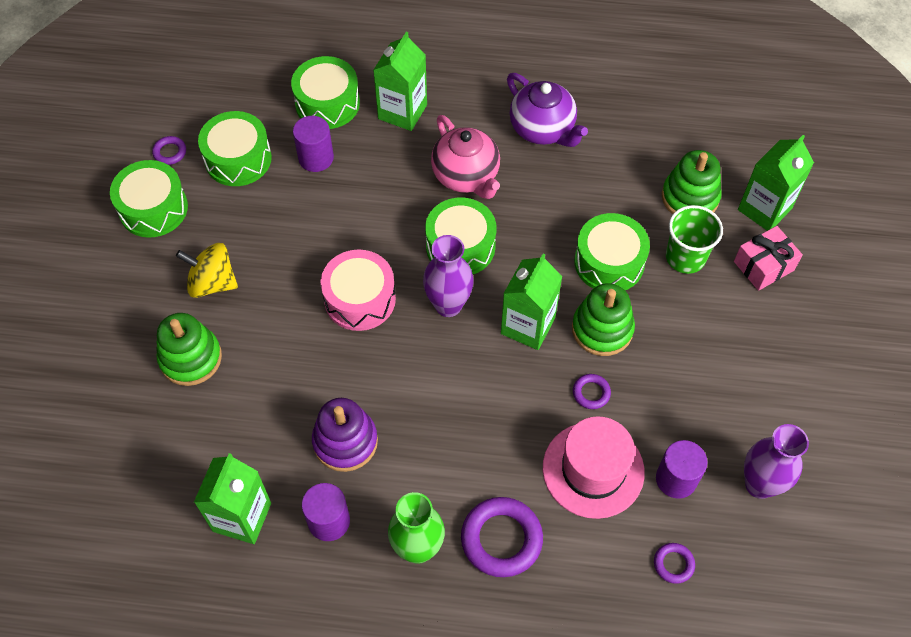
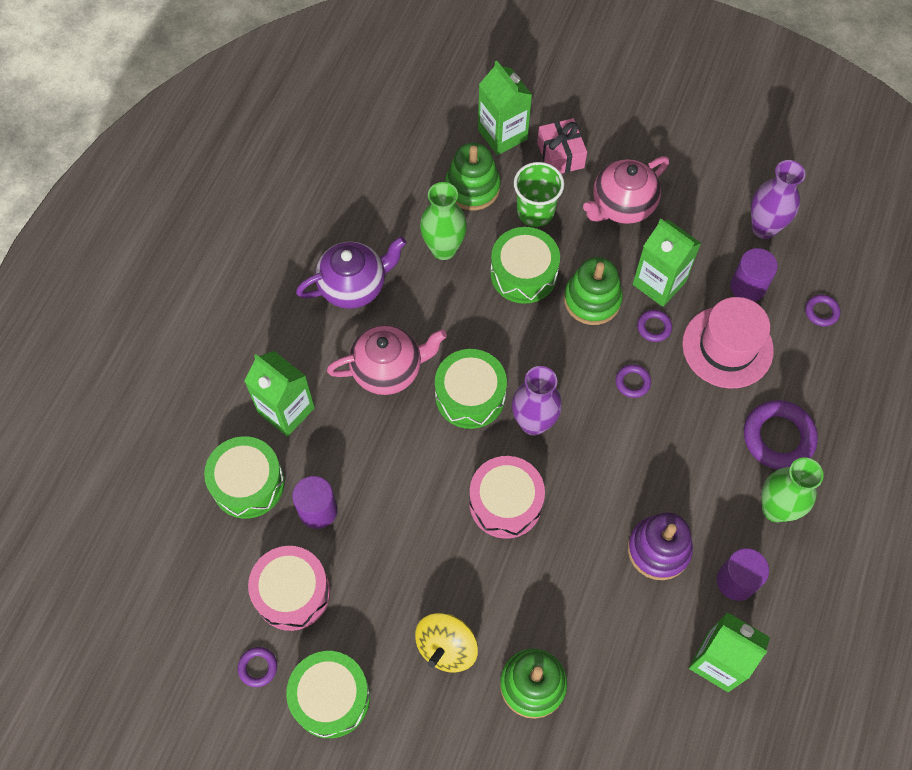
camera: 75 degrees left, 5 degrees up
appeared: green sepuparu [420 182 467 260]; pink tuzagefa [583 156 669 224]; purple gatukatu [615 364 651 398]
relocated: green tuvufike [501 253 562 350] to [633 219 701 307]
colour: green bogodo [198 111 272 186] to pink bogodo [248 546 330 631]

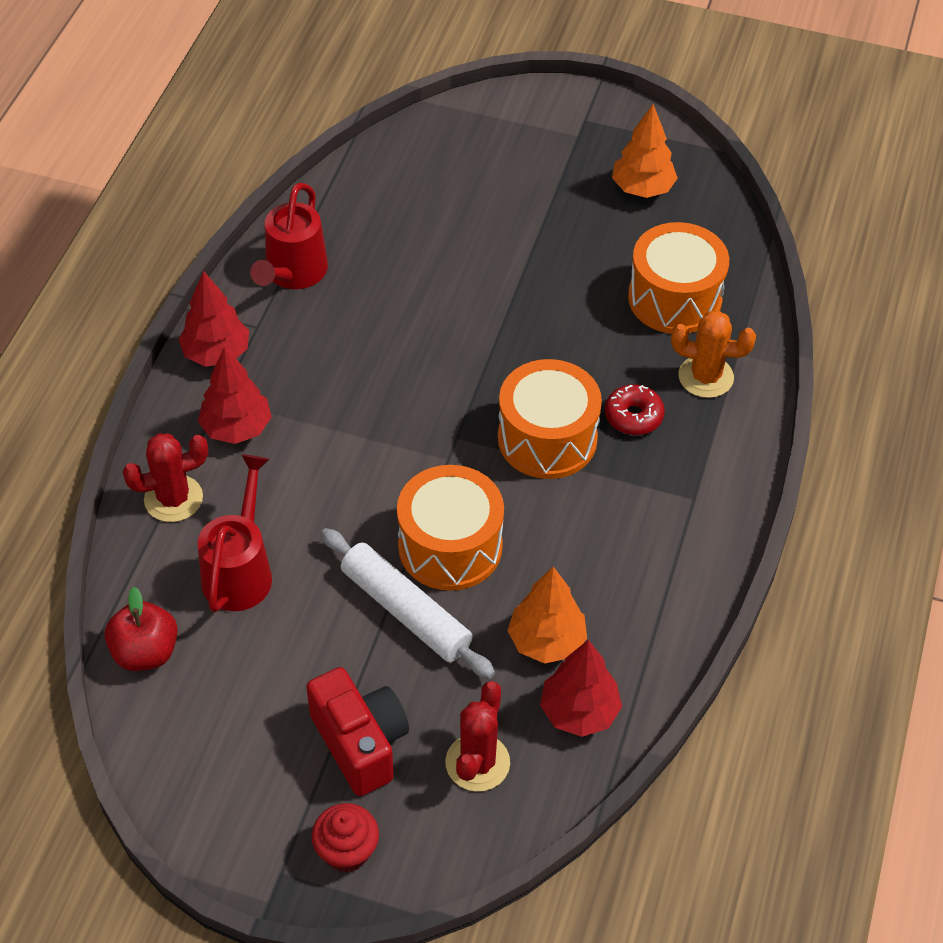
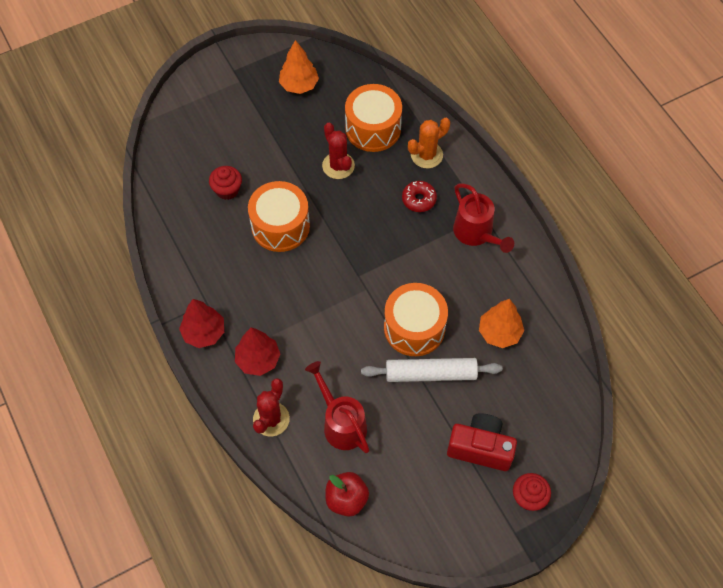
camera: 45 degrees left, 10 degrees up
missing: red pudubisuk [540 640 622 737]
appeared: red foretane [209 166 242 200]
relocated: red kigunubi [250 183 328 289] to [453 184 514 253]; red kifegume [445 681 510 792] to [322 123 355 179]; orange bogodo [498 359 602 479] to [248 181 310 252]

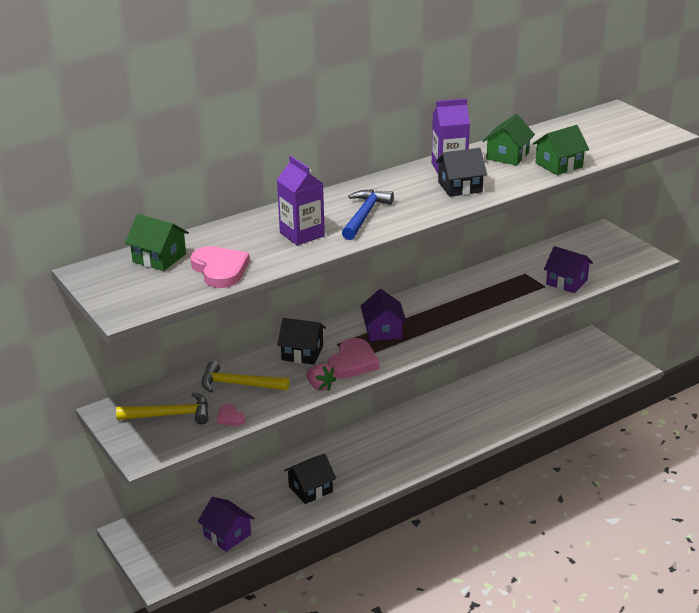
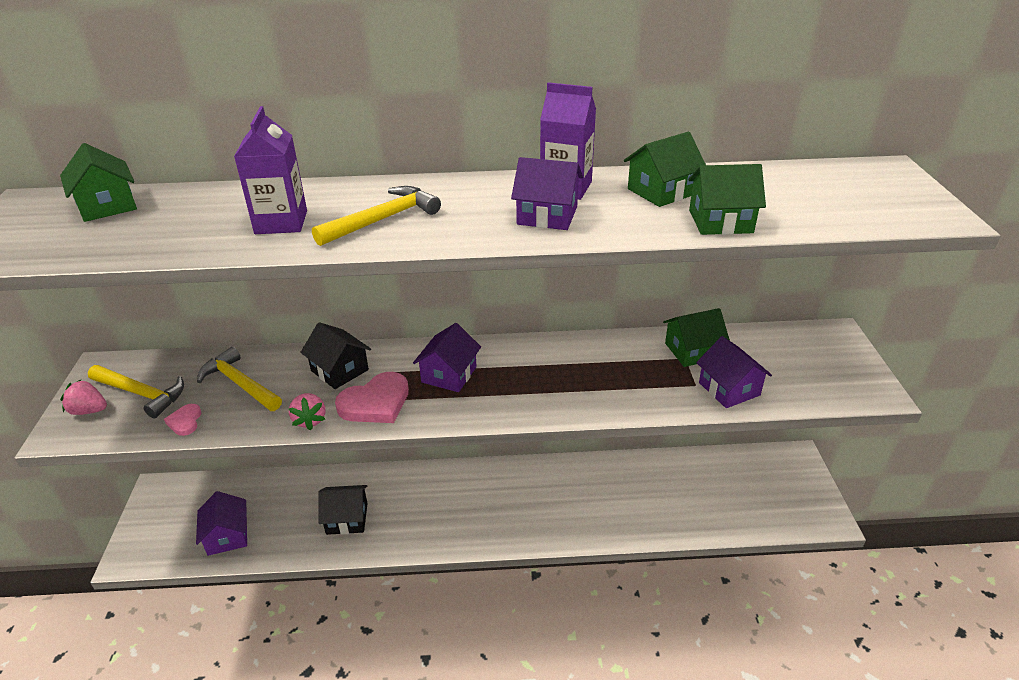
camera: 30 degrees right, 5 degrees up
missing: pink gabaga [191 246 250 288]
appeared: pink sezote [60 379 107 415]; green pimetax [663 308 730 367]
colour: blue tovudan [342 189 394 240] to yellow tovudan [312 186 441 246]; black pimetax [435 148 487 197] to purple pimetax [511 157 583 230]

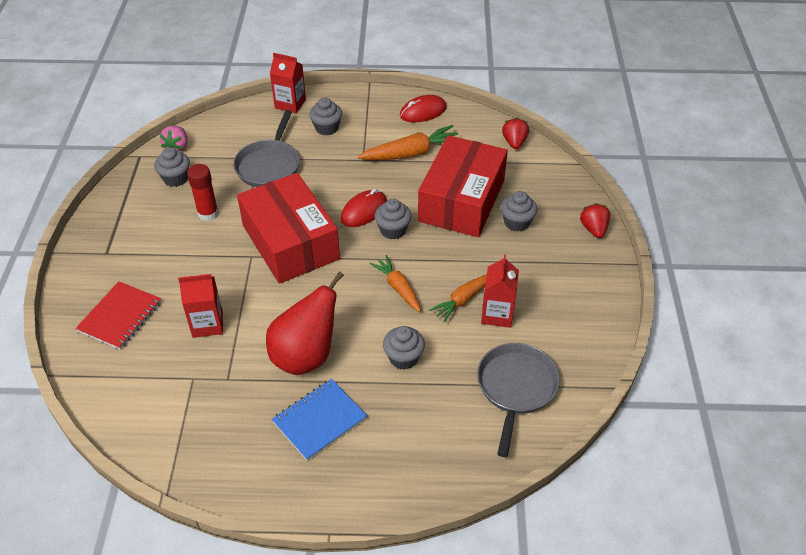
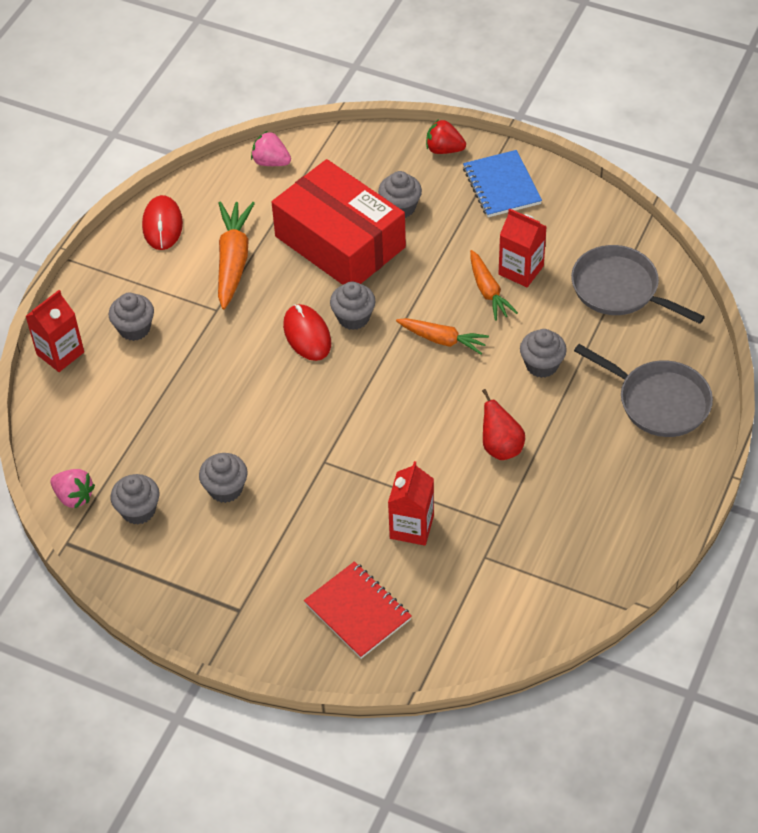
camera: 65 degrees left, 5 degrees up
missing: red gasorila [237 173 340 284]
relocated: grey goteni [233 110 300 187] to [574 344 713 437]; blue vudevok [272 379 367 461] to [463 150 542 217]
exchanged: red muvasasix [187 164 219 221] to grey foretane [199 453 248 503]
colour: red sezote [502 118 529 149] to pink sezote [251 131 291 166]
spun: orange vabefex [369 255 421 312] = [396 318 489 355] 150 degrees counterclockwise
size: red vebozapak [266 271 344 375] = [482 389 525 460] x0.58

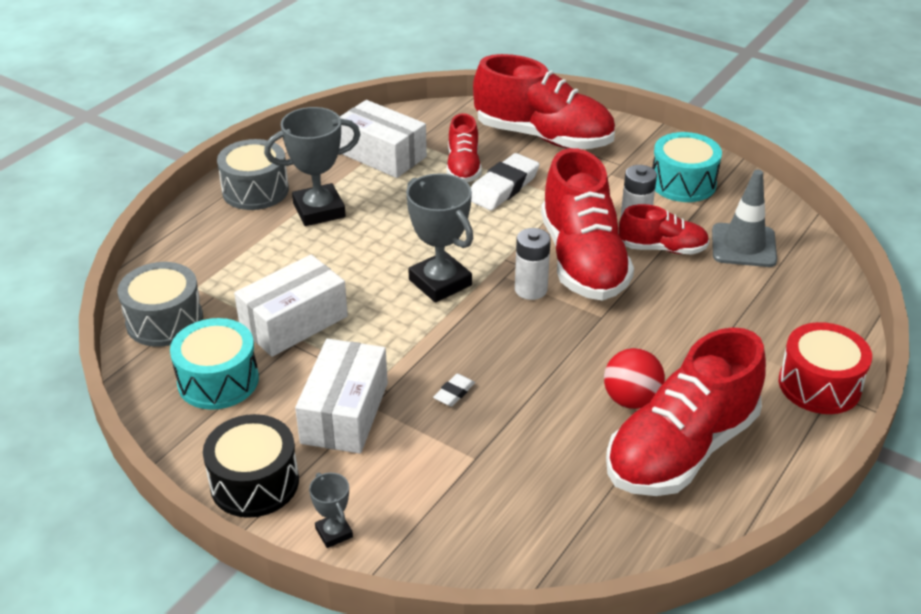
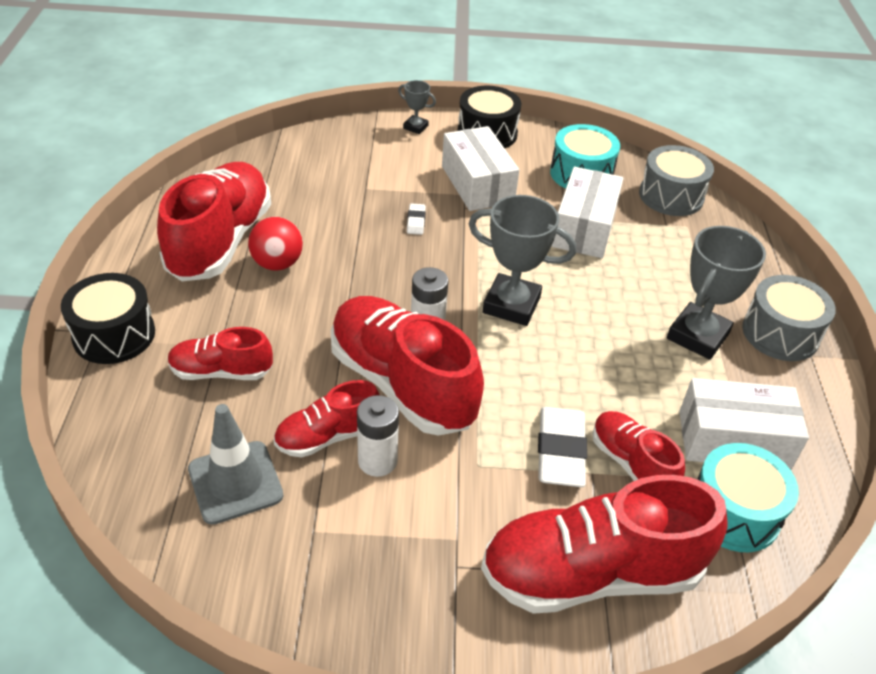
camera: 145 degrees right, 5 degrees up
appeared: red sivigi [168 327 273 380]
relocated: turquoise bogodo [652 132 722 202] to [697 443 799 552]
colour: red bogodo [779 322 872 414] to black bogodo [61 273 155 364]

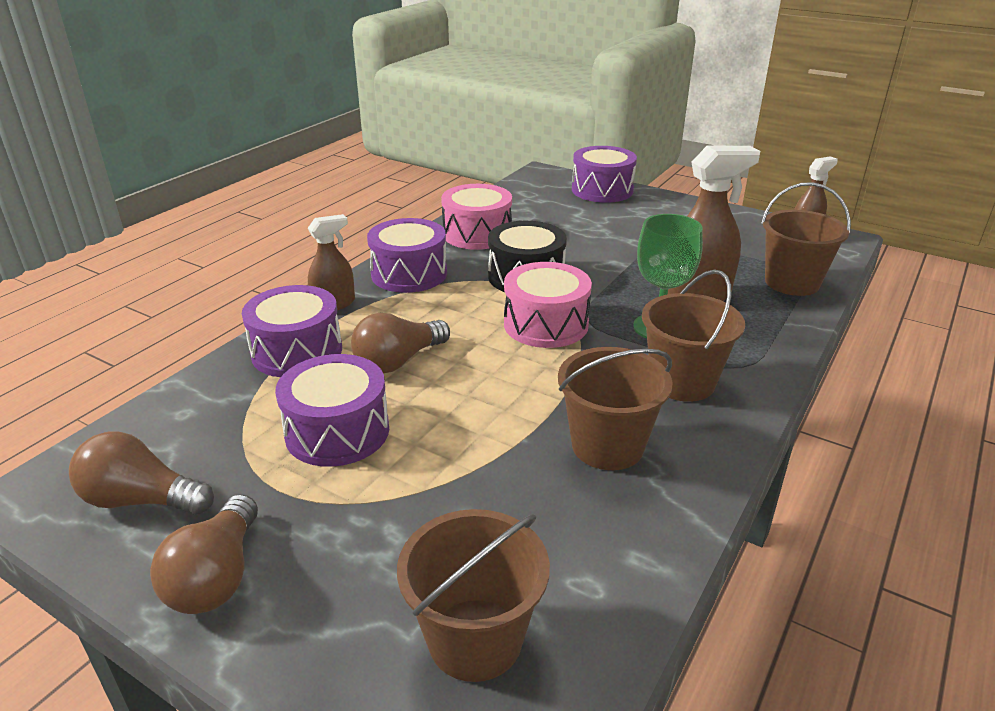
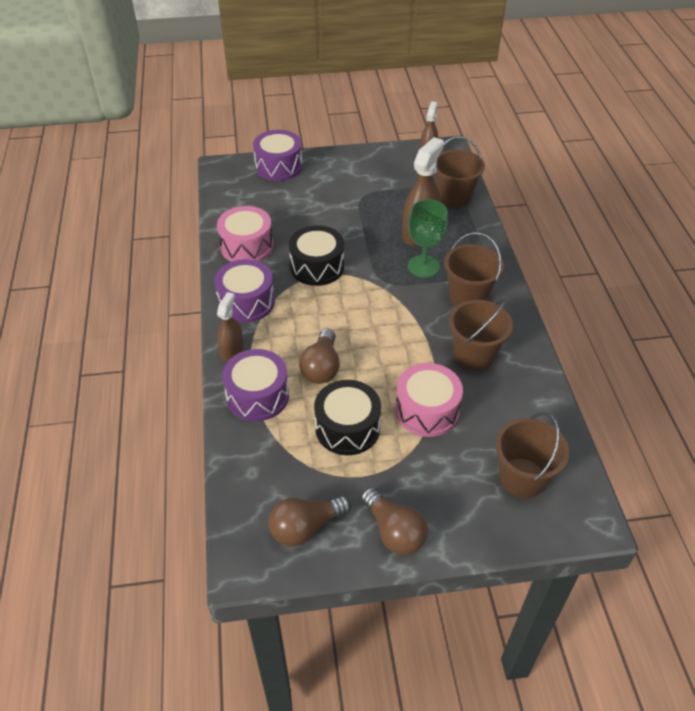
camera: 40 degrees left, 15 degrees up
relocated: pink bogodo [504 262 592 348] to [395 363 463 437]
colour: purple bogodo [275 354 389 467] to black bogodo [314 380 381 455]

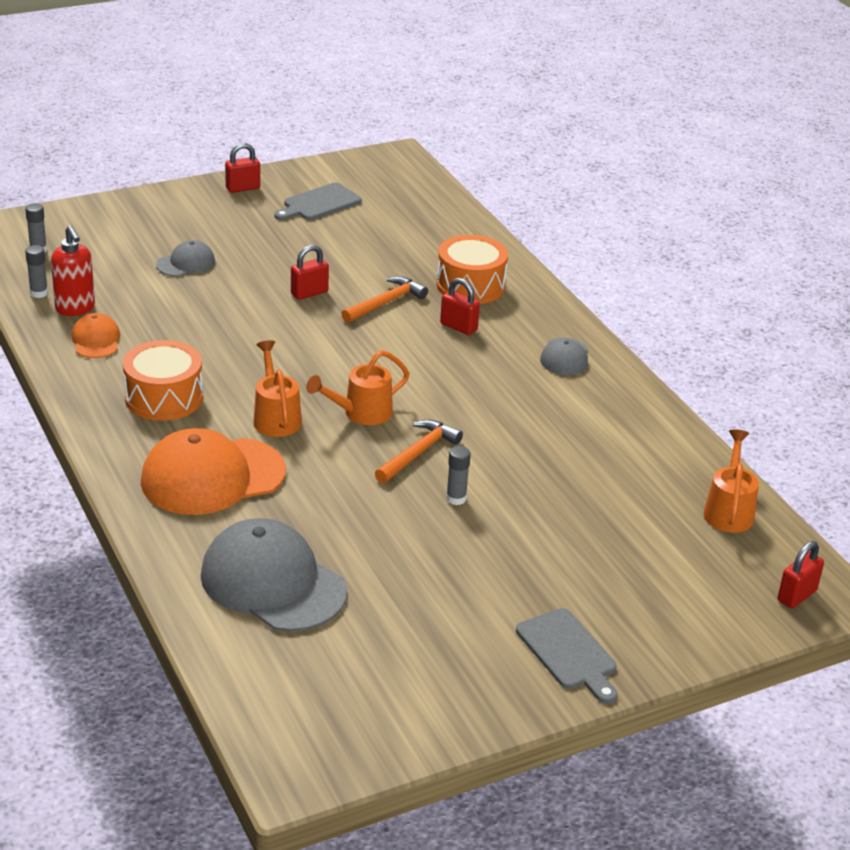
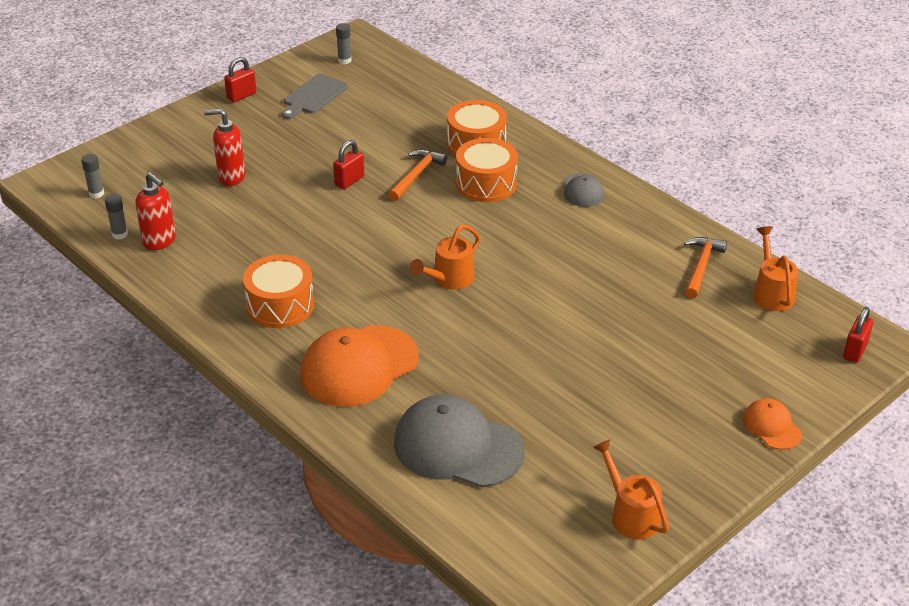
camera: 15 degrees left, 5 degrees up
missing: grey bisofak [516 608 617 704]
relocated: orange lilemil [71 313 120 358] to [743 398 802 450]; orange kigunubi [254 340 302 437] to [593 440 669 539]; orange tovudan [375 420 463 483] to [684 237 727 299]; grey muvasasix [446 446 471 505] to [336 23 351 64]
exchanged: grey lilemil [156 240 215 276] to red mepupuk [204 108 245 186]; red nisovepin [440 278 480 335] to orange bogodo [456 138 518 202]

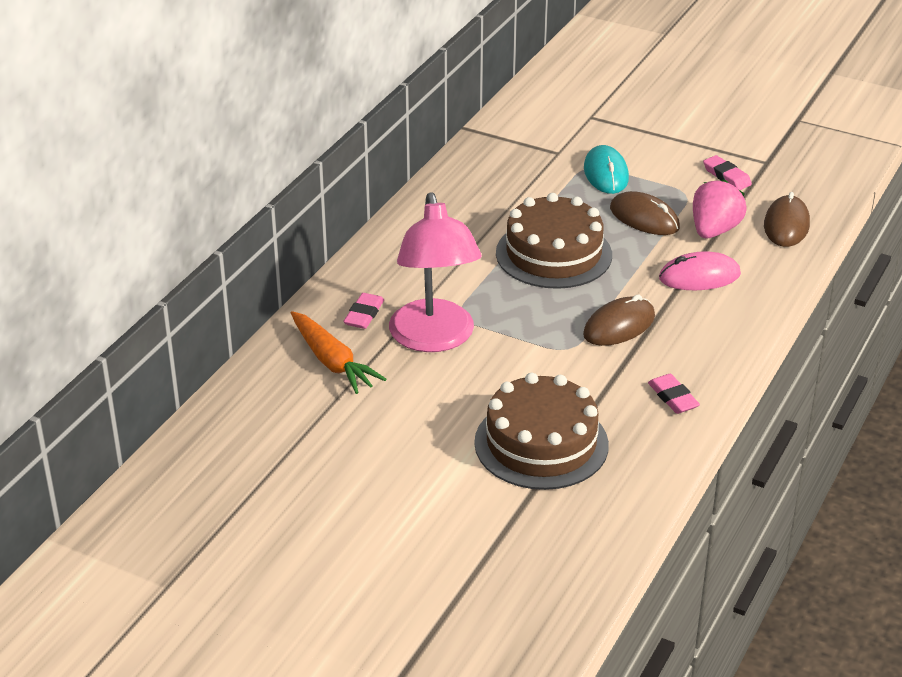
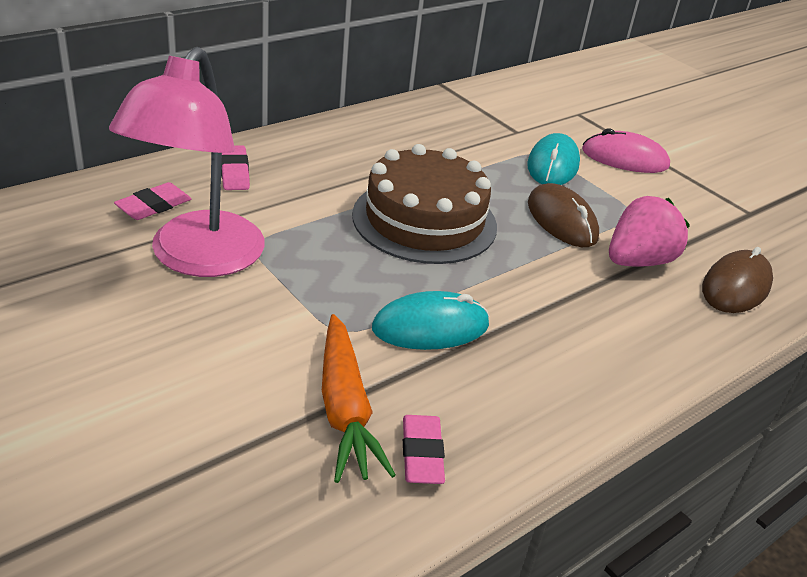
camera: 20 degrees right, 0 degrees up
missing: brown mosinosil [474 373 609 490]
relocated: orange vabefex [291 311 386 394] to [322 314 396 483]; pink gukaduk [659 251 741 290] to [582 128 670 173]; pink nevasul [703 155 752 190] to [221 145 250 190]
colour: brown gukaduk [583 294 655 346] to turquoise gukaduk [372 291 489 350]

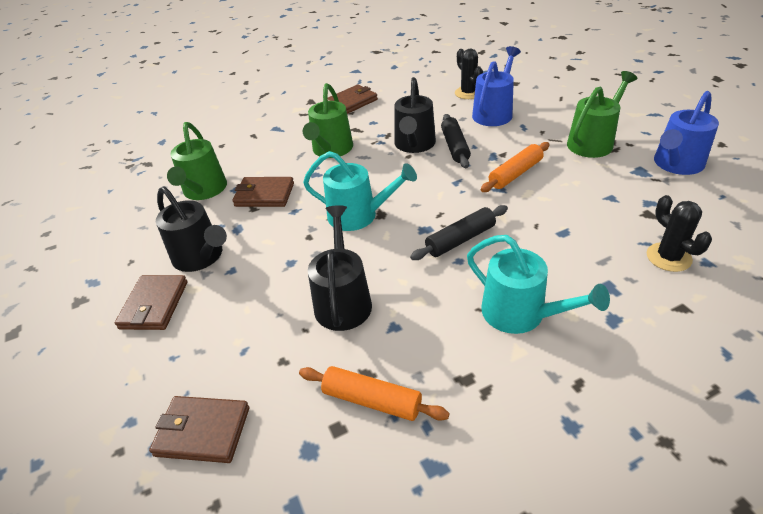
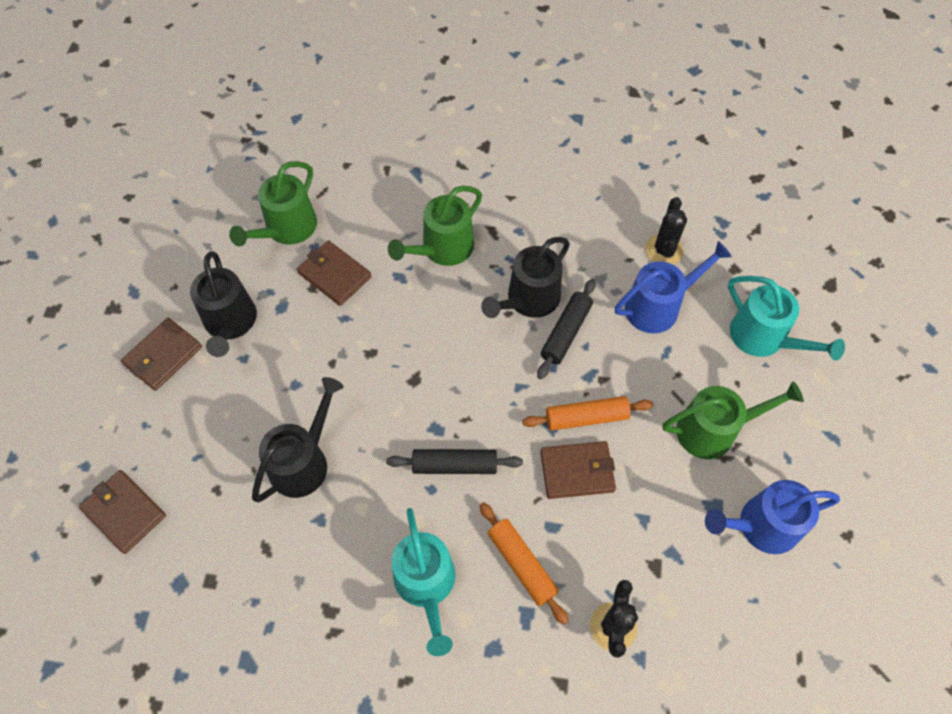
camera: 30 degrees right, 20 degrees up
relocated: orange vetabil [299 366 450 421] to [479 502 568 625]; turquoise kigunubi [303 151 417 231] to [728 276 845 361]; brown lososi [328 84 378 114] to [540 441 616 499]

